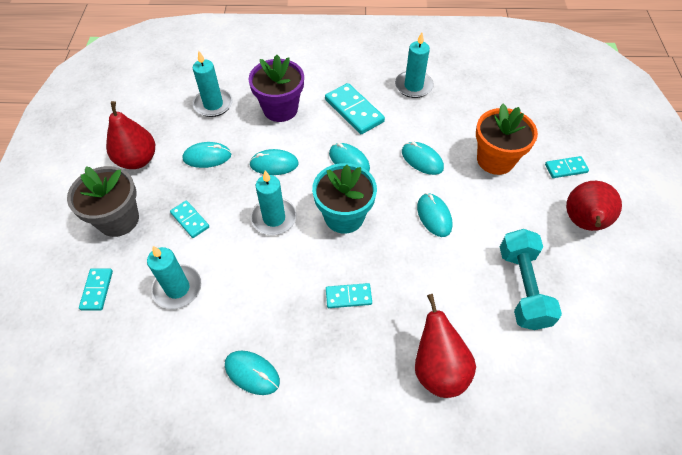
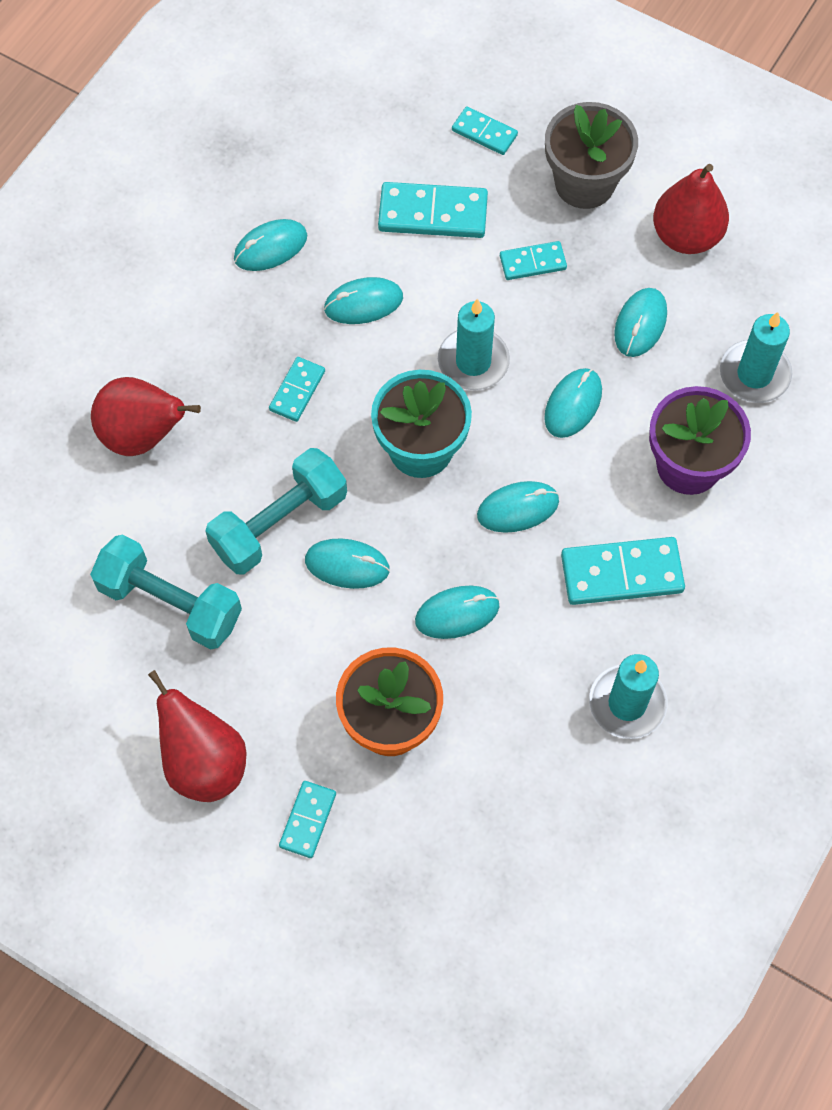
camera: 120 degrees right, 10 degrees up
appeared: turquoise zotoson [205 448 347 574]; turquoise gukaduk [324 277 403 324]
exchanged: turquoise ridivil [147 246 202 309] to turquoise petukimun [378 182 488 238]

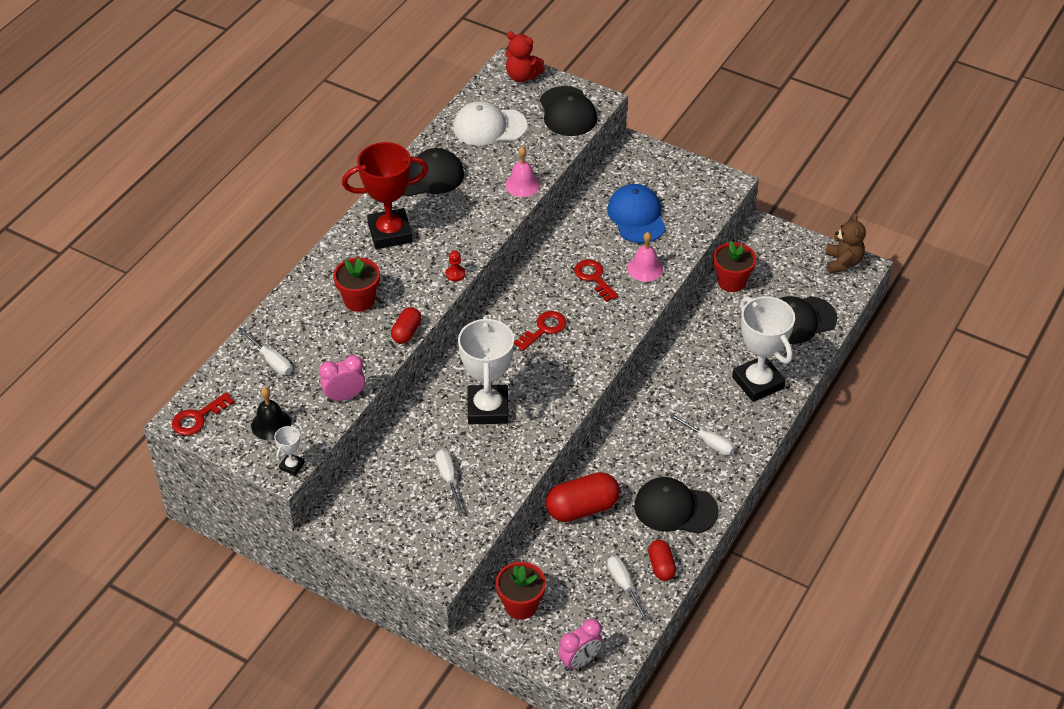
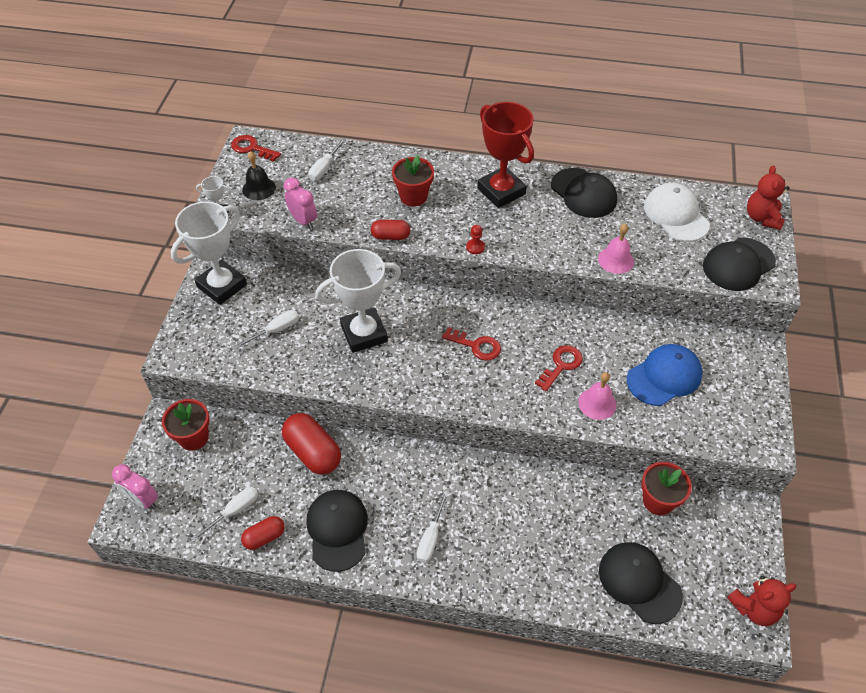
camera: 70 degrees right, 5 degrees up
relocated: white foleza [732 296 795 402] to [171 201 247 305]
colour: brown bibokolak [825 213 866 274] to red bibokolak [727 575 797 626]

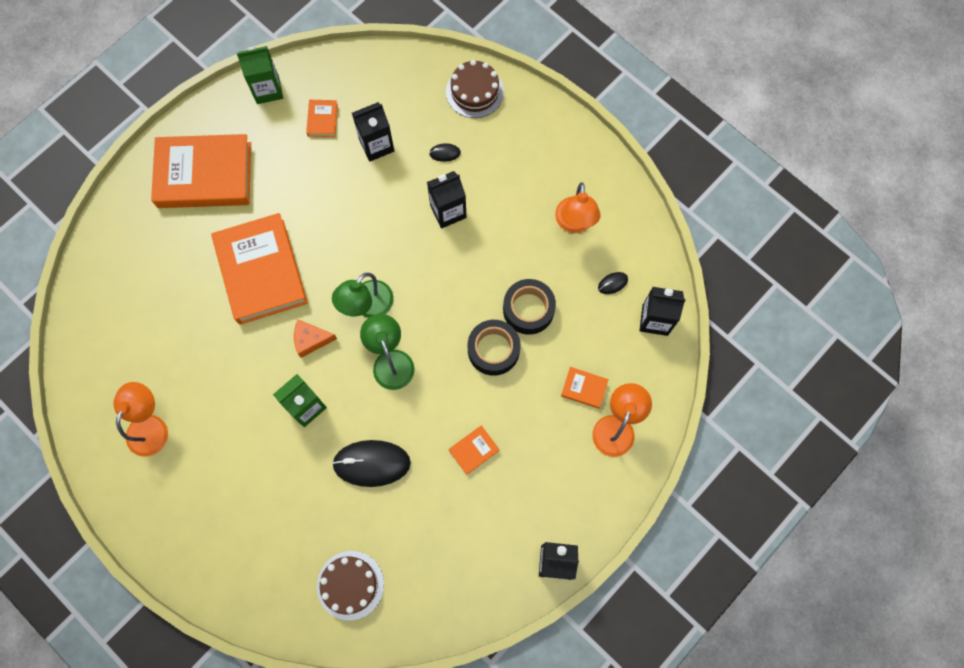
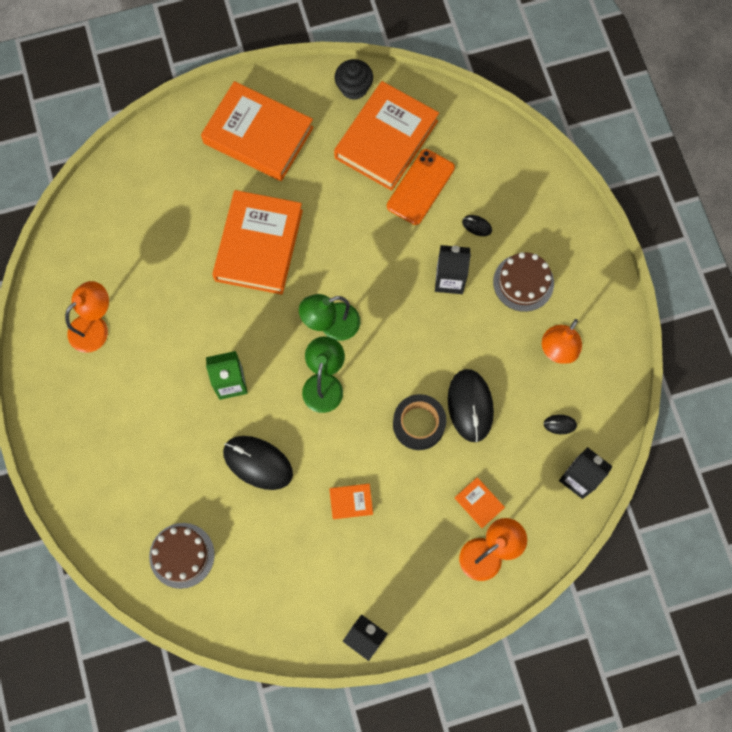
camera: 30 degrees right, 0 degrees up
missing: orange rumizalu [294 319 337 358]
relocated: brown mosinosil [446 60 504 118] to [493 252 554 312]
exchanged: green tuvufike [237 46 283 104] to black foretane [335 59 373 100]; black tuvufike [352 102 394 162] to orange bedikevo [387 149 455 225]; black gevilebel [503 279 556 335] to black gukaduk [448 369 494 442]
size: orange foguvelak [306 100 338 137] = [334 81 439 191] x2.43

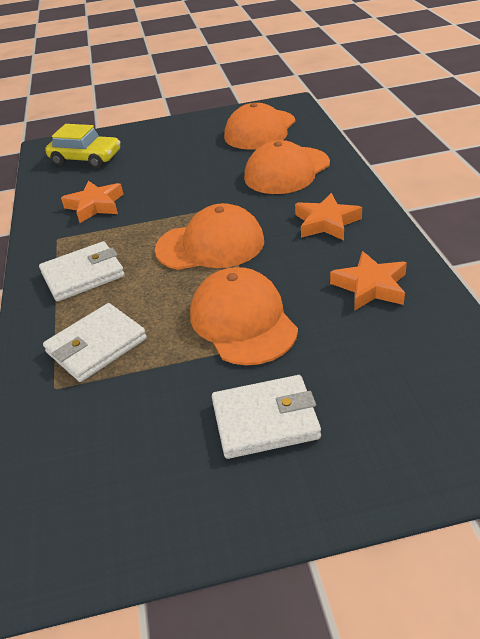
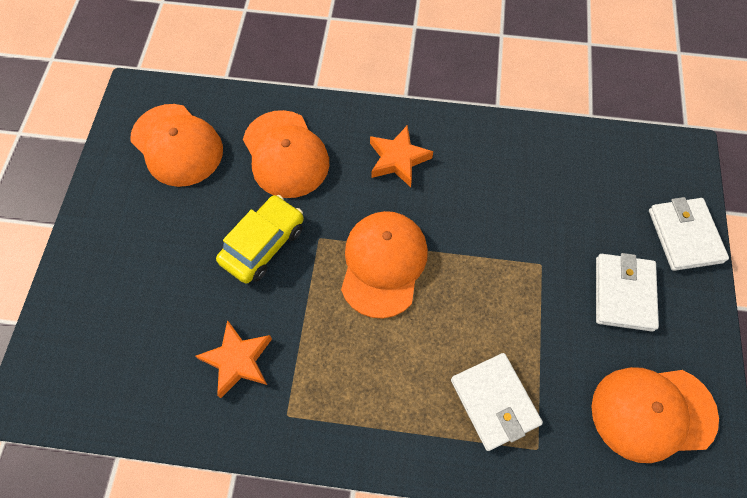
camera: 75 degrees left, 25 degrees up
missing: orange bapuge [330 251 407 311]
relocated: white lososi [39 241 125 301] to [649 197 729 271]; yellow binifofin [45 124 120 168] to [216 195 304 283]; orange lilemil [190 267 298 365] to [591 367 719 463]

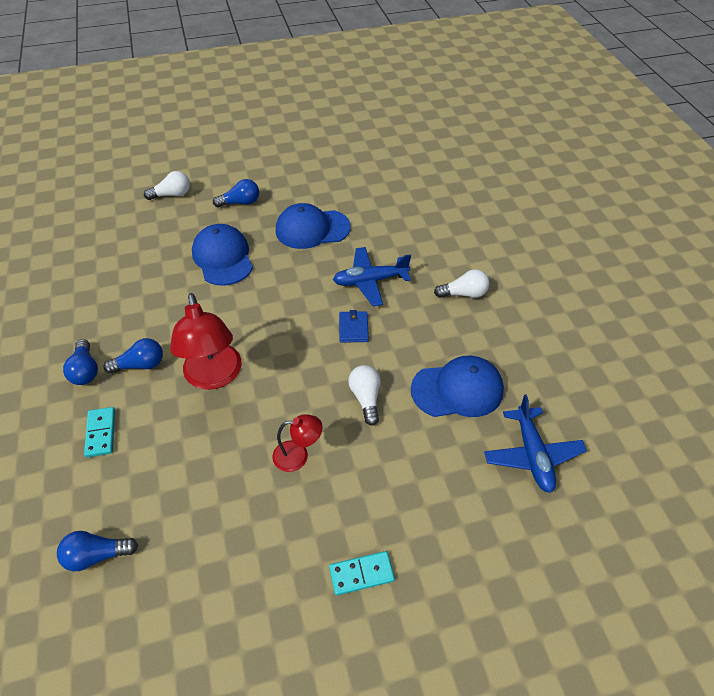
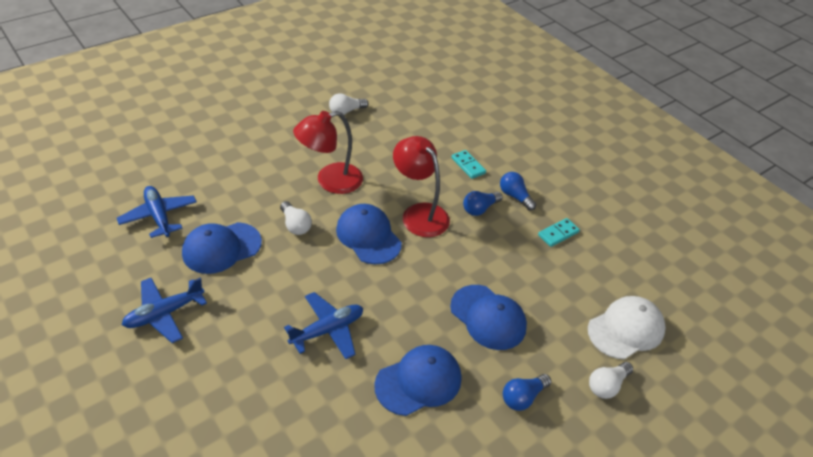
camera: 155 degrees right, 5 degrees down
missing: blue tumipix [57 531 138 571]; blue lososi [339 310 369 343]
appeared: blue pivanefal [122 278 207 343]; blue lilemil [336 204 402 264]; white lilemil [588 296 666 359]
relocated: turquoise petukimun [329 551 395 596] to [538 218 580 247]; white tumipix [434 269 489 298] to [329 93 369 115]
size: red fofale [272 414 322 472] = [293 111 363 194] x1.83

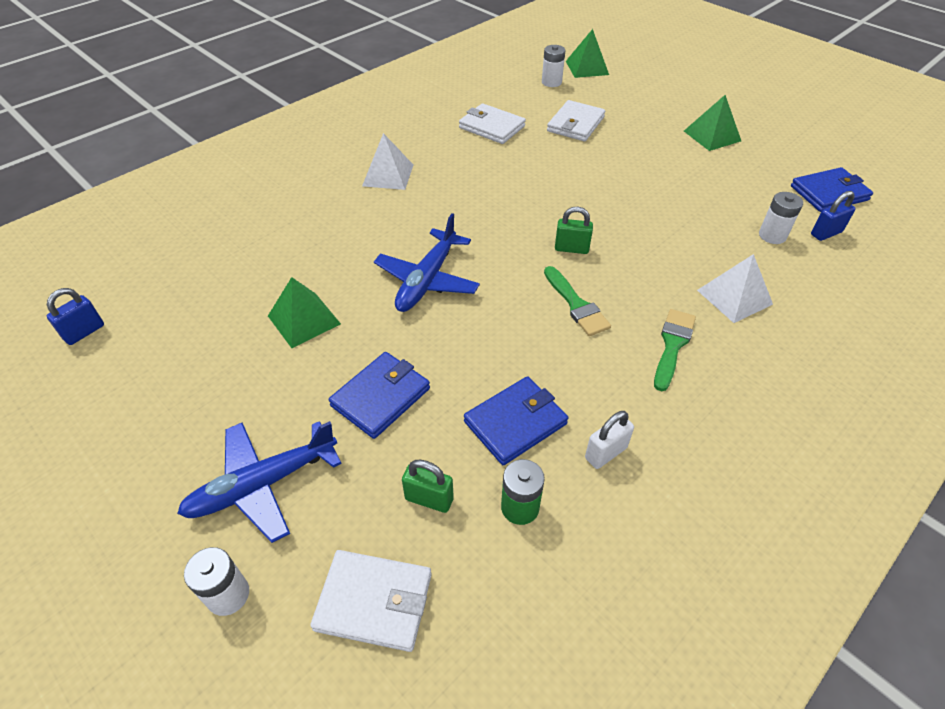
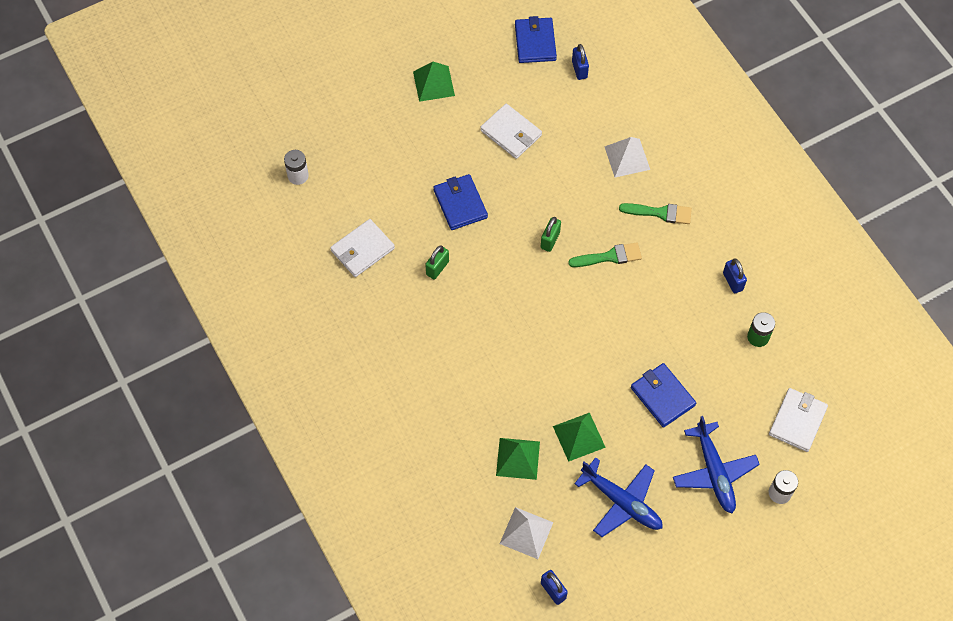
camera: 75 degrees left, 15 degrees up
missing: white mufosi [759 192 803 244]
relocated: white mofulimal [362 133 413 190] to [500 507 553 559]; blue pivanefal [374 213 480 312] to [574 457 663 537]; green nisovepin [402 460 454 513] to [425 245 449 280]; blue lososi [464 376 568 465] to [433 174 488 230]; white lososi [547 100 605 141] to [480 104 542 159]; green mofulimal [566 29 609 78] to [496 438 540 480]
colour: white nisovepin [585 411 634 469] to blue nisovepin [723 258 747 293]
spun: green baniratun [654 309 696 391] = [619 203 692 224] 150 degrees clockwise

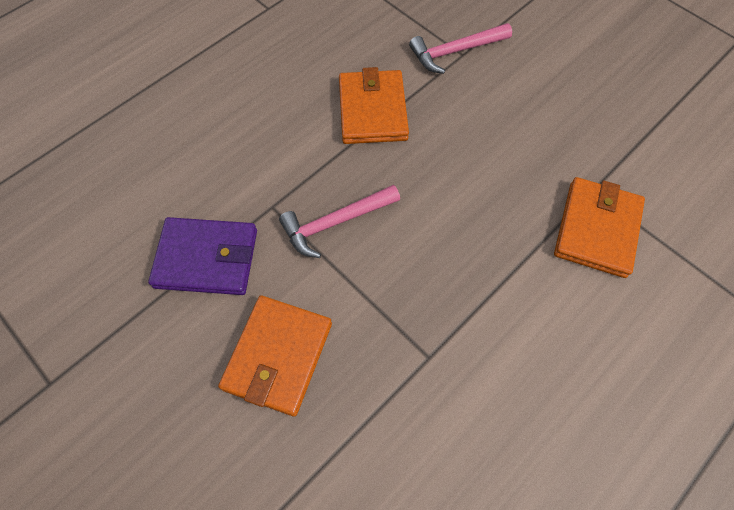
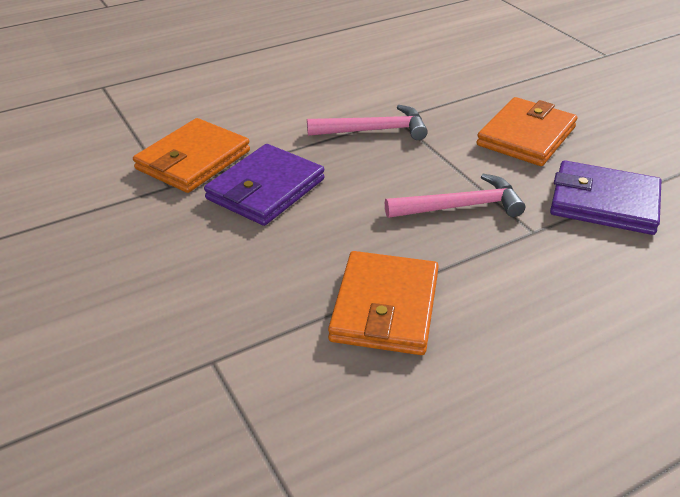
camera: 165 degrees left, 25 degrees down
appeared: purple lososi [204 144 325 226]
relocated: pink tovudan [409 23 512 74] to [307 105 428 140]

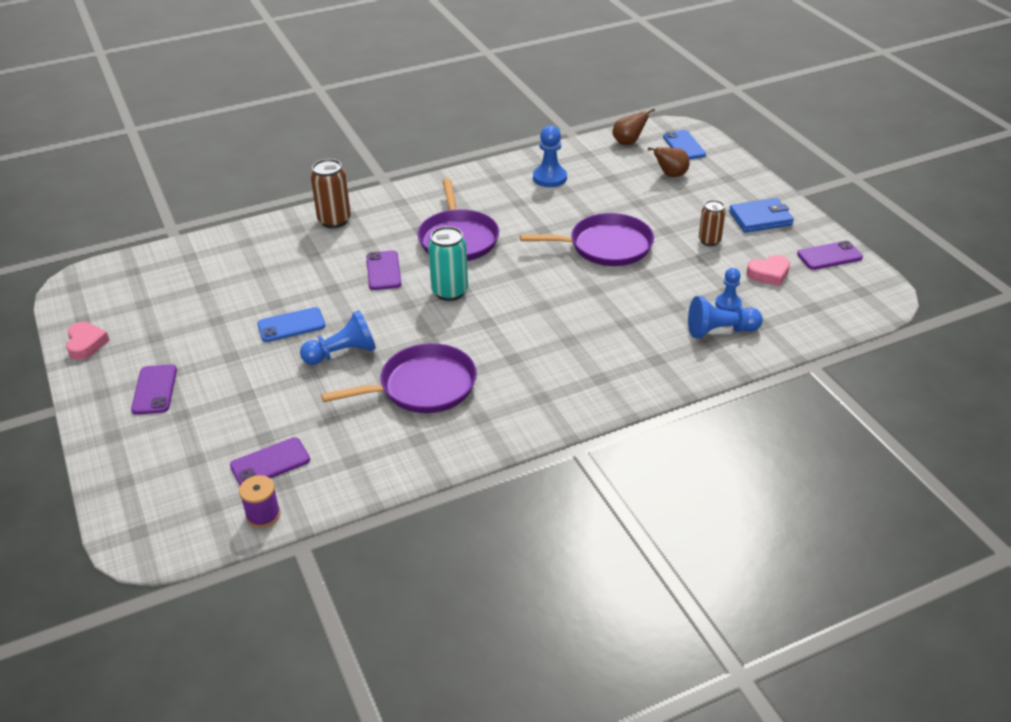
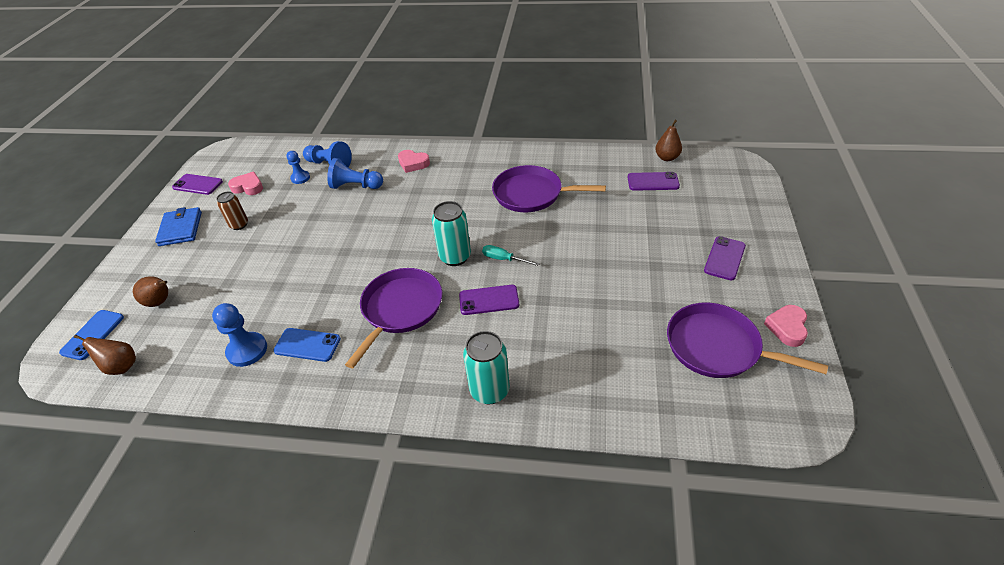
camera: 145 degrees left, 5 degrees up
appeared: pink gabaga [398 150 430 173]; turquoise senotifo [482 245 540 266]
relocated: blue bedikevo [257 307 325 342] to [273 328 341 362]; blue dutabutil [300 310 376 365] to [327 158 383 189]; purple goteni [520 213 654 266] to [667 303 828 378]
exchanged: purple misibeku [239 475 280 528] to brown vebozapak [655 120 682 161]
colour: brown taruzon [310 159 351 228] to turquoise taruzon [463 331 510 404]
spun: purple bedikevo [366 250 401 290] = [459 285 519 315] 60 degrees clockwise; blue lososi [729 198 794 233] = [155 207 202 246] 60 degrees clockwise

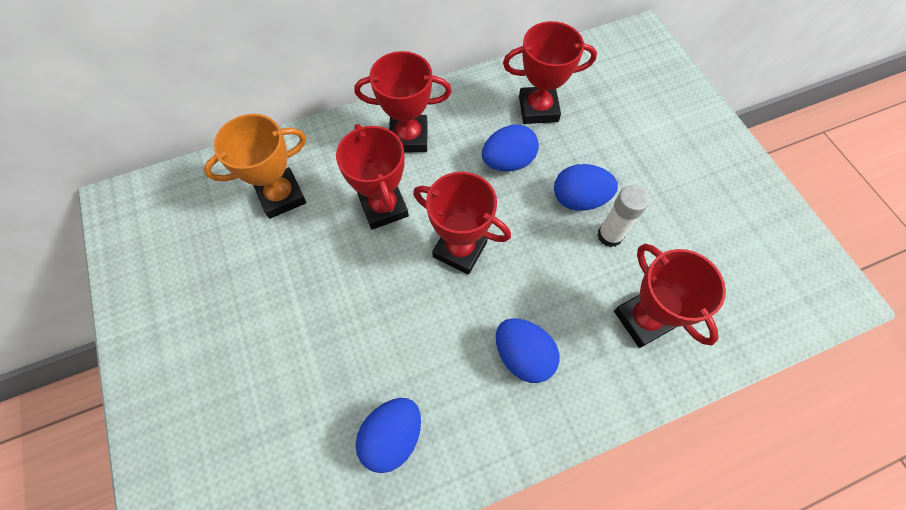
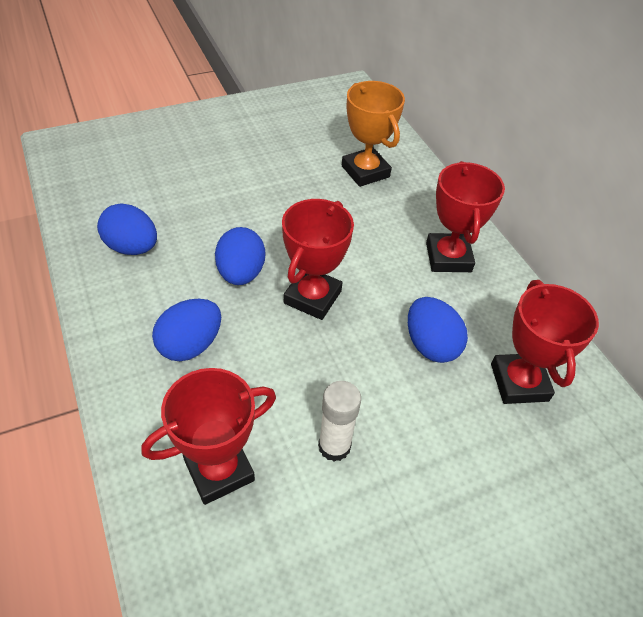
camera: 85 degrees right, 15 degrees down
missing: red foleza [336 124 409 230]
relocated: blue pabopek [554 164 618 211] to [215 227 265 285]

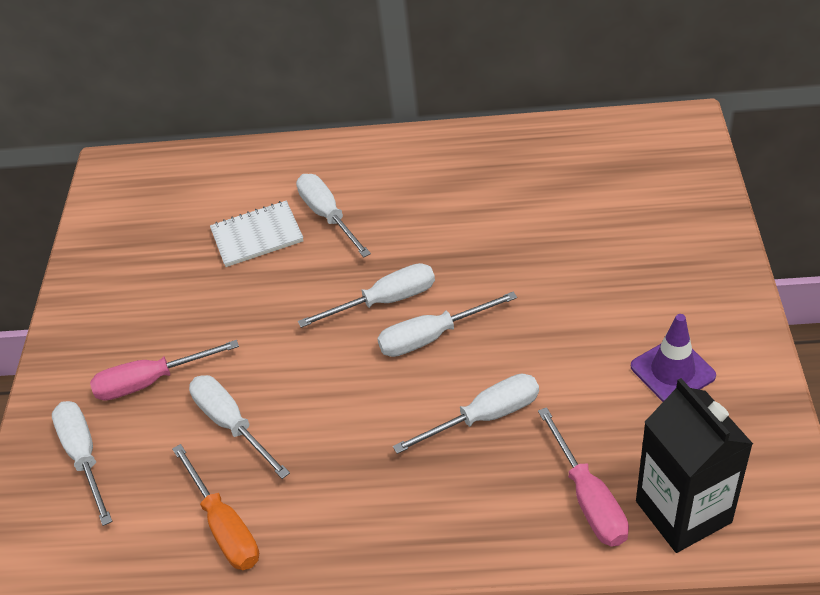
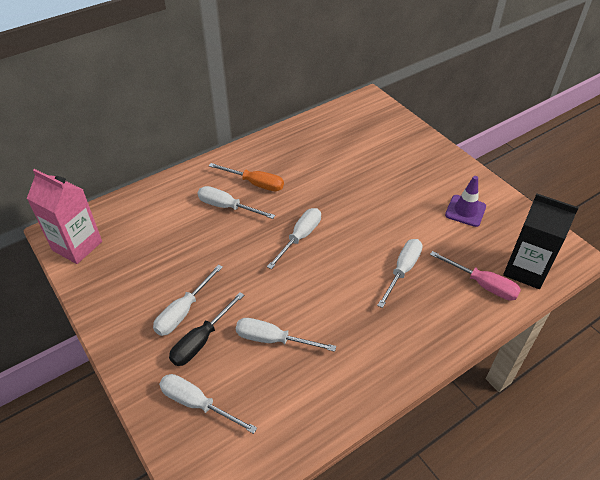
camera: 40 degrees left, 0 degrees up
missing: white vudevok [210 201 304 267]
appeared: pink tuvufike [27 169 102 264]
relocated: orange senotifo [172 444 259 570] to [209 163 284 191]; white senotifo [377 291 517 357] to [153 265 223 336]
colour: pink senotifo [90 340 239 401] to black senotifo [169 292 244 366]

